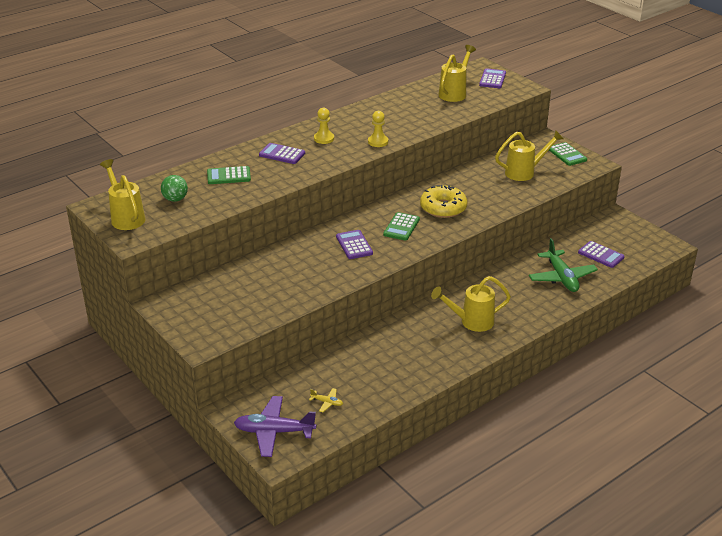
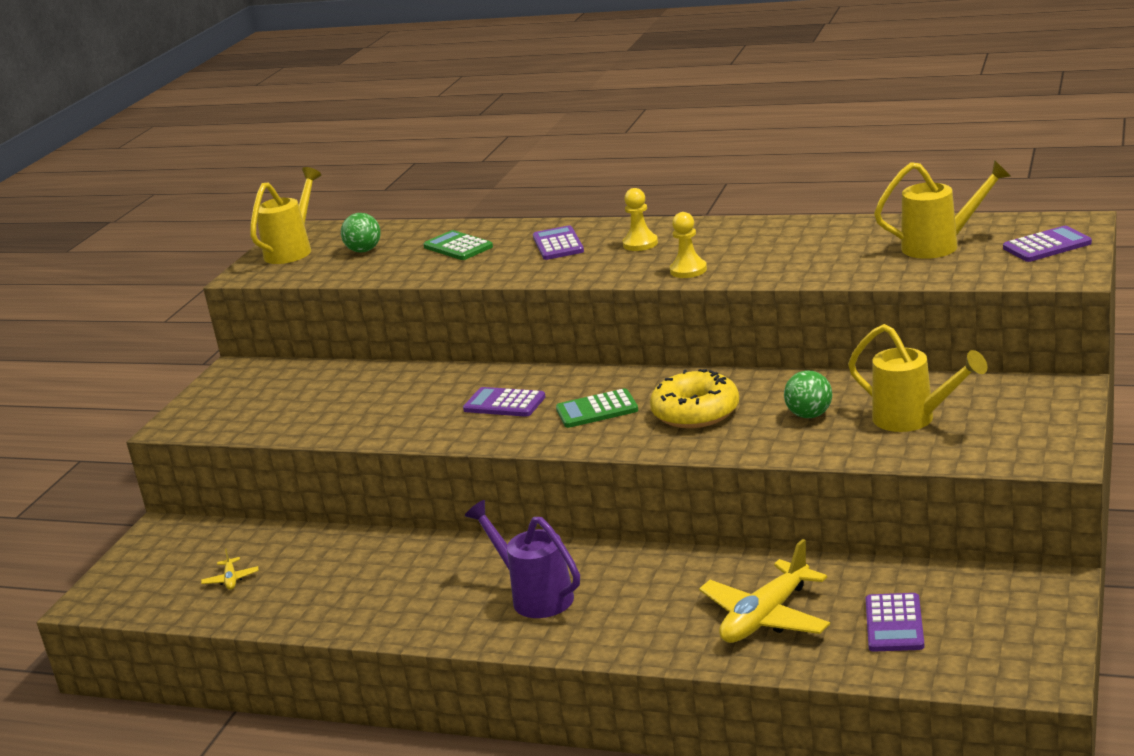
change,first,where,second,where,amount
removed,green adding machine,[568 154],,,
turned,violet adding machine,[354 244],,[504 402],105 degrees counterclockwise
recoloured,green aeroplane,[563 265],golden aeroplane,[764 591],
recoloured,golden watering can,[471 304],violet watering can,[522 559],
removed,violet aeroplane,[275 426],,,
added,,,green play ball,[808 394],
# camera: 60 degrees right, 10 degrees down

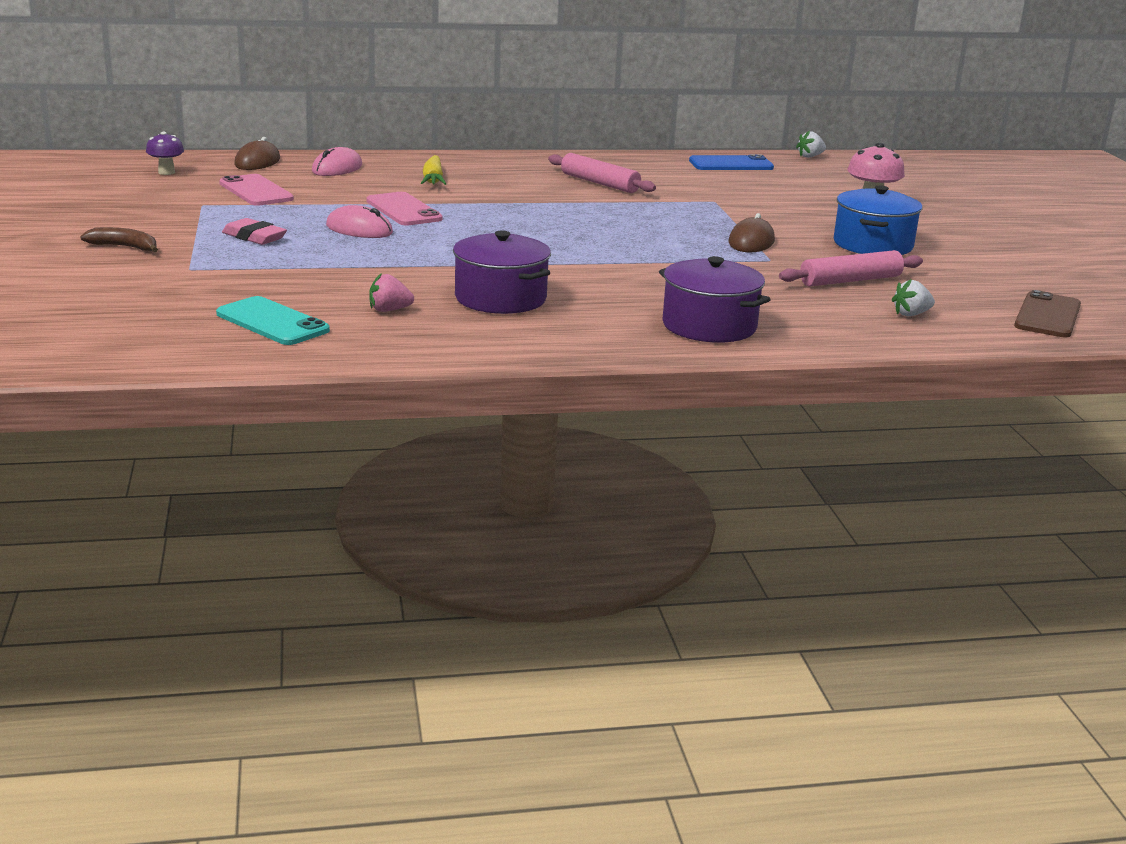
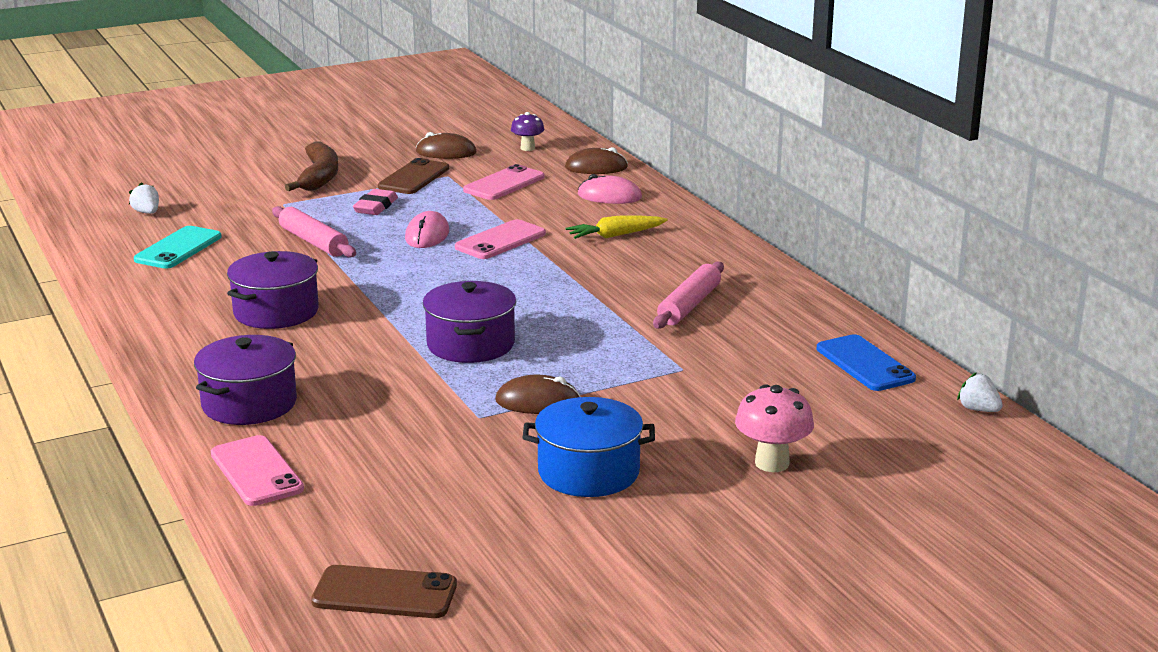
change,first,where,second,where,amount
resized,russet banana,[119 239],,[311 166],x1.66
moved,rosy dough roller,[851 268],,[314 231],
removed,rosy strawberry,[391 292],,,
moved,white strawberry,[913 297],,[144 198],
added,,,russet mouse,[446 145],
added,,,russet smartphone,[413 176],
added,,,violet pot,[469 322],
added,,,rosy smartphone,[257 470],
# camera: 75 degrees right, 0 degrees up

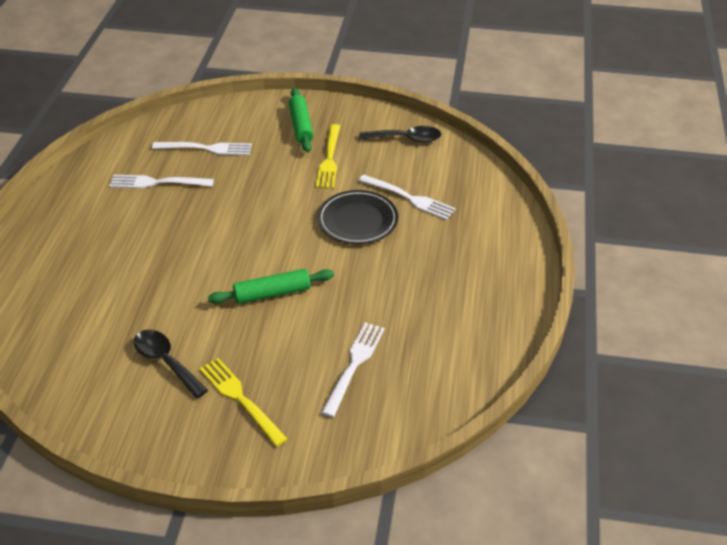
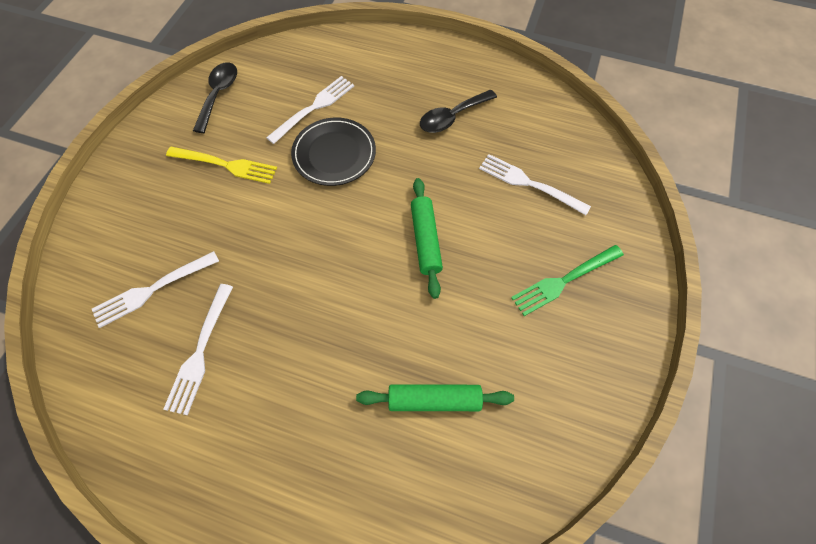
change,first,where,second,where,amount
moved,green dough roller,[301 120],,[435 397],
turned,white table fork,[202 149],,[155 289],135 degrees counterclockwise
moved,ebony teaspoon,[171 364],,[458 111],
recoloured,golden table fork,[243 402],green table fork,[567 280],
# camera: 80 degrees left, 20 degrees up

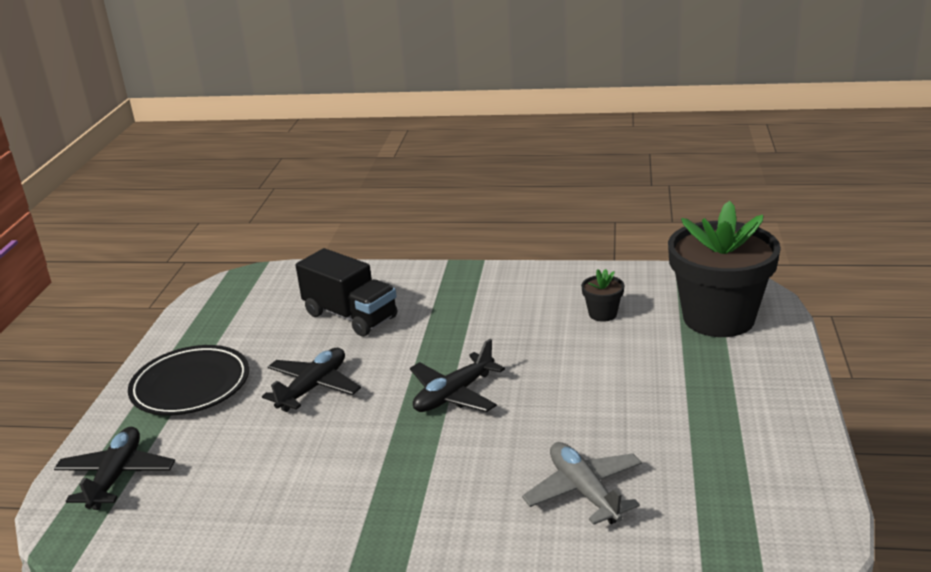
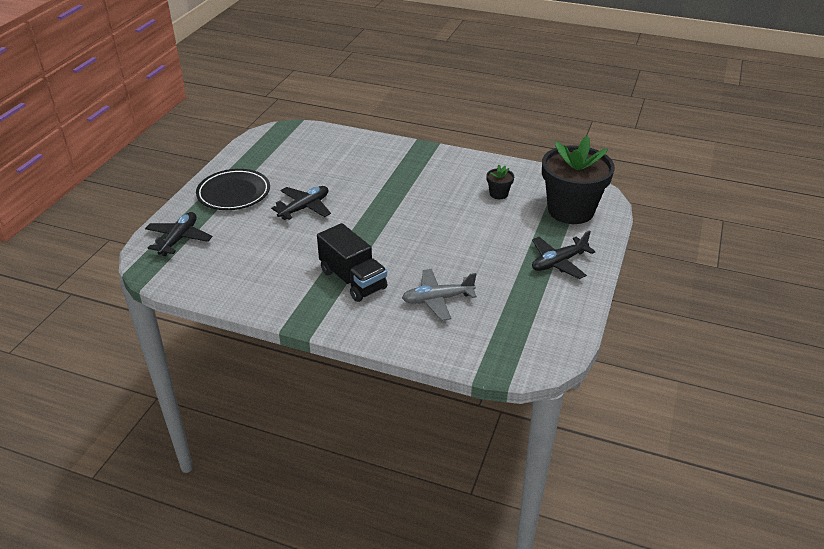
change,first,where,second,where,amount
moved,ebony lorry,[346 292],,[352 262],
moved,ebony aeroplane,[457 375],,[564 254],
turned,grey aeroplane,[582 483],,[439 295],90 degrees counterclockwise
# camera: 10 degrees right, 10 degrees up

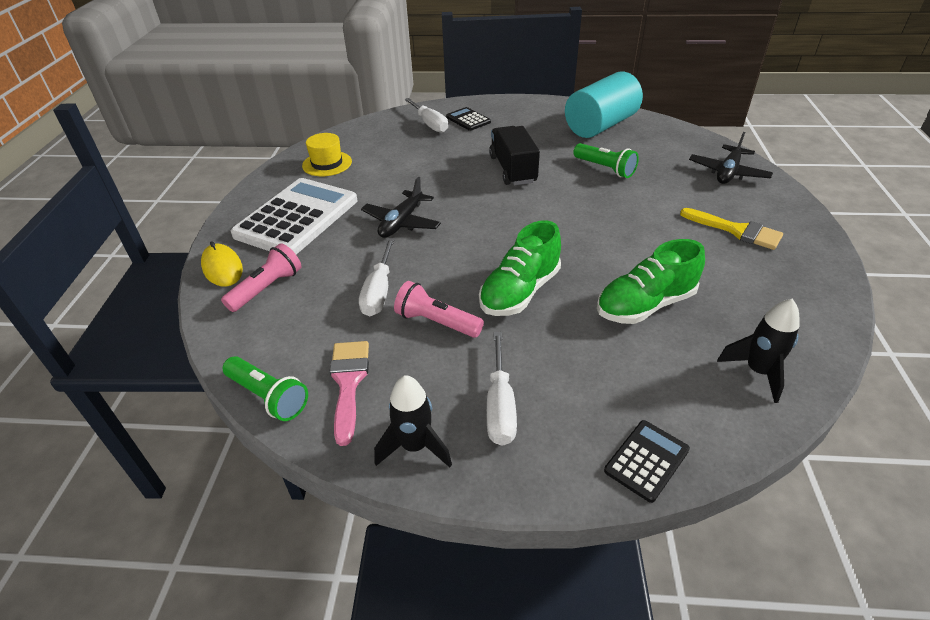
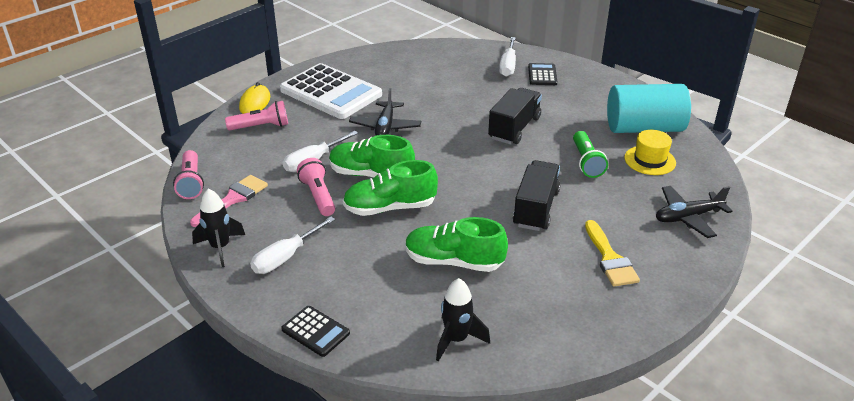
change,first,where,second,where,amount
moved,golden tall hat,[327 154],,[650 152],
turned,ebony aeroplane,[401 207],,[385 112],60 degrees counterclockwise
turned,white adding machine,[294 216],,[331 91],60 degrees clockwise
recoloured,green pocket torch,[265 388],rosy pocket torch,[188 174],
turned,ebony adding machine,[647 461],,[315 331],45 degrees clockwise
added,,,green lace-up shoe,[372 156],
added,,,ebony lorry,[537 195],
# camera: 40 degrees right, 5 degrees down

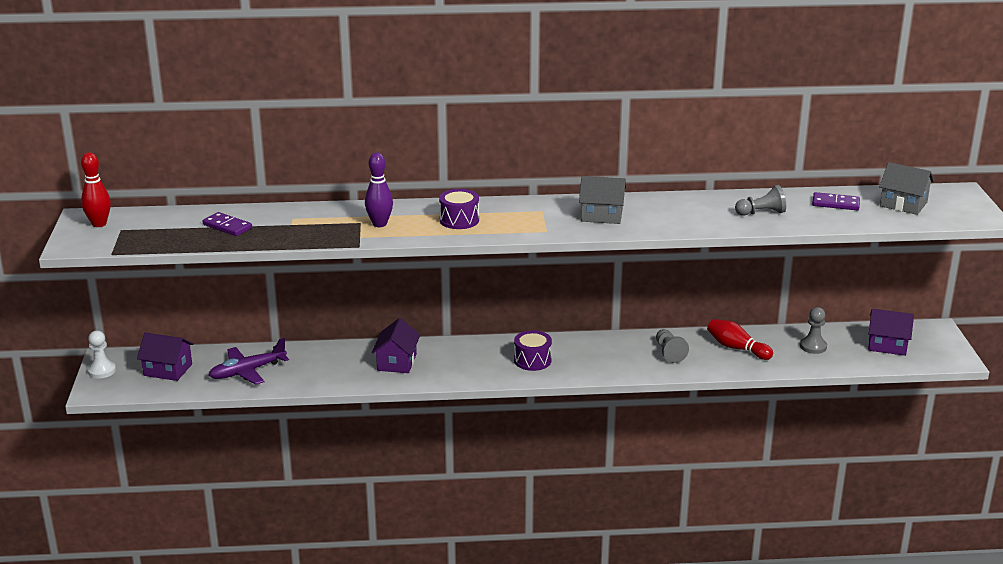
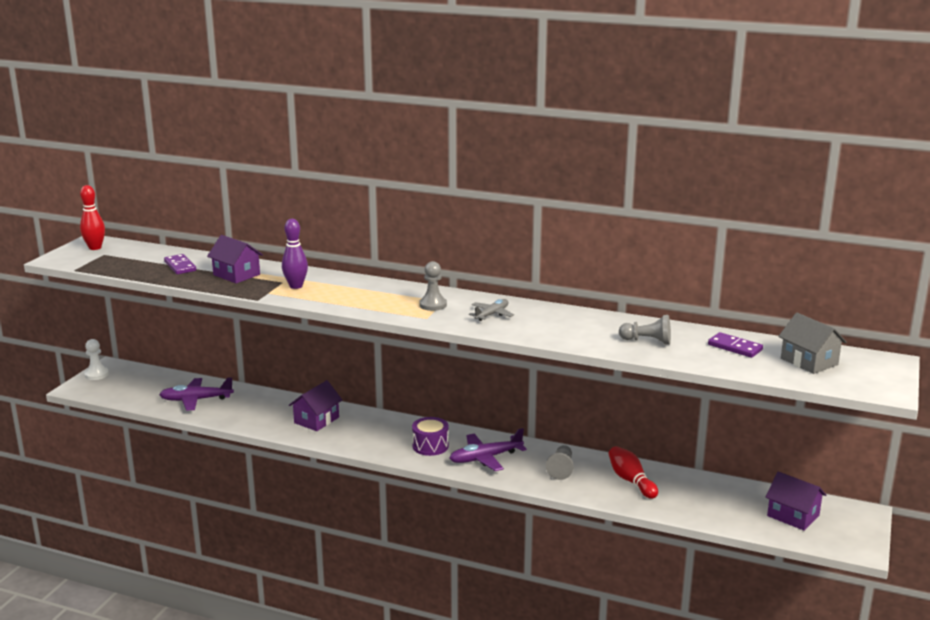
change,first,where,second,where,amount
replaced,grey toy house,[602 200],grey aeroplane,[491 310],
removed,violet drum,[459 209],,,
moved,grey chess pawn,[813 330],,[433 286],
moved,violet toy house,[165 357],,[235 259],
added,,,violet aeroplane,[488 449],
# camera: 25 degrees right, 5 degrees down

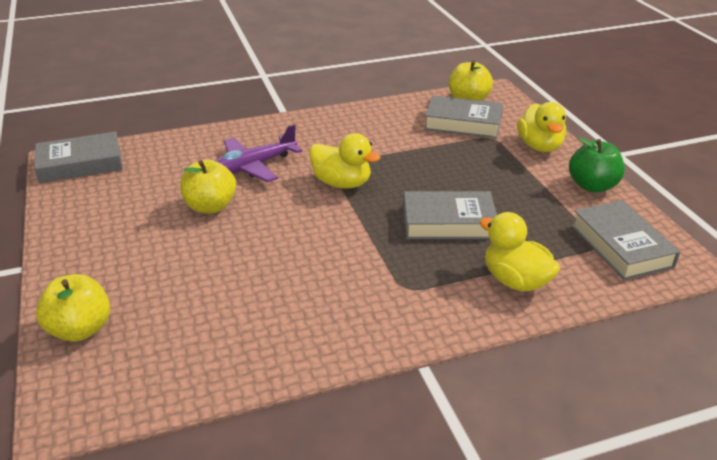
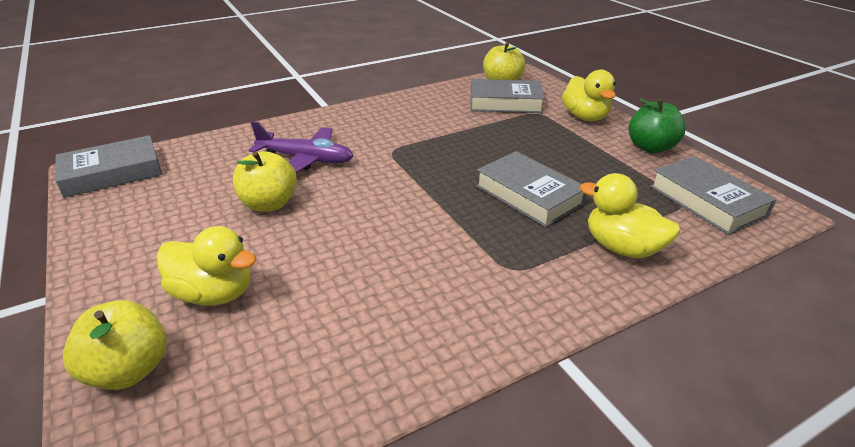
change,first,where,second,where,amount
turned,violet aeroplane,[258 153],,[301 147],120 degrees counterclockwise
moved,golden duck,[345 161],,[206 265],
turned,grey hardcover,[450 215],,[531 189],60 degrees clockwise
# camera: 10 degrees left, 0 degrees up

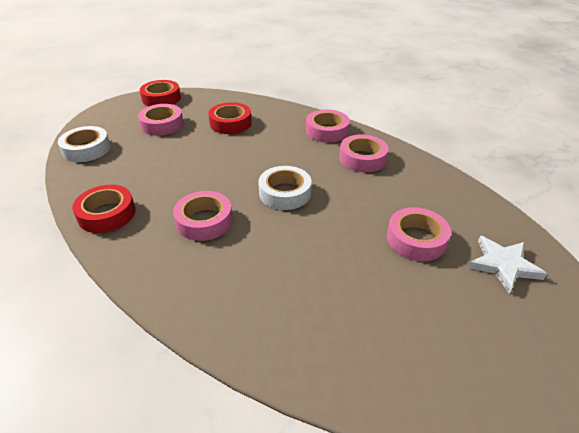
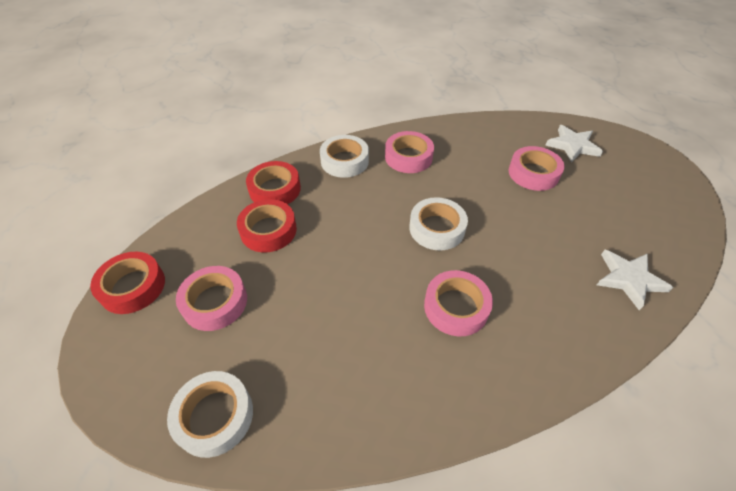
change,first,where,second,where,amount
recoloured,rosy roll of tape,[328 126],white roll of tape,[344 156],
moved,red roll of tape,[104 209],,[273 182],
added,,,white star shape,[635 280],
# camera: 65 degrees left, 10 degrees up

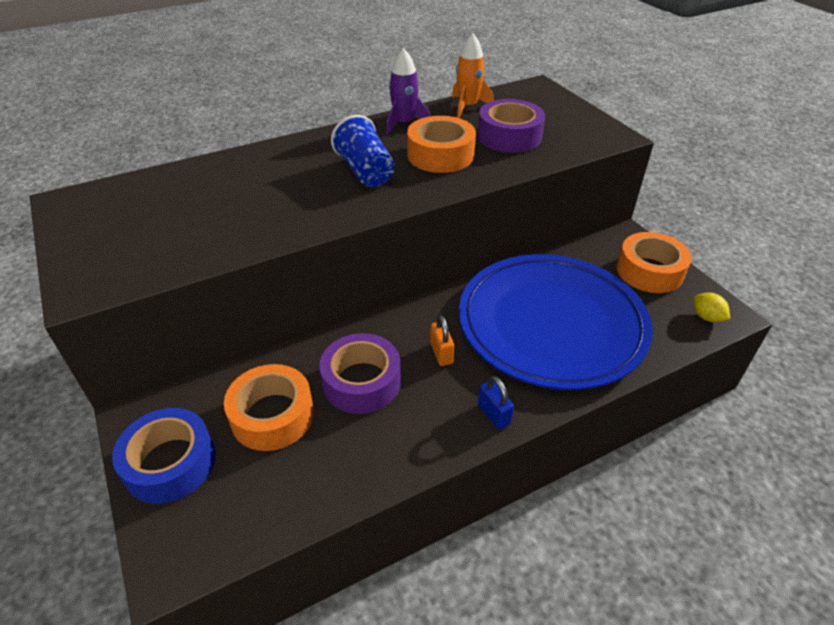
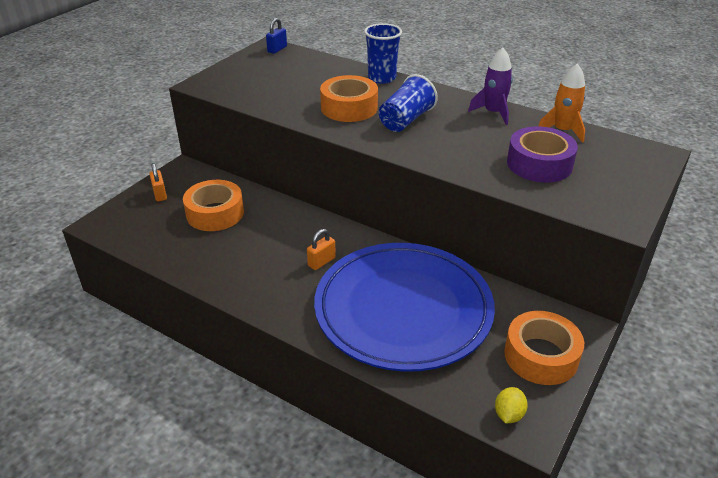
change,first,where,second,where,amount
moved,orange roll of tape,[441 144],,[349 98],
removed,violet roll of tape,[360 373],,,
moved,cobalt small lock,[496 403],,[276 36],
replaced,cobalt roll of tape,[163 456],orange small lock,[158 182],
added,,,cobalt cup,[383 53],
# camera: 60 degrees right, 5 degrees down

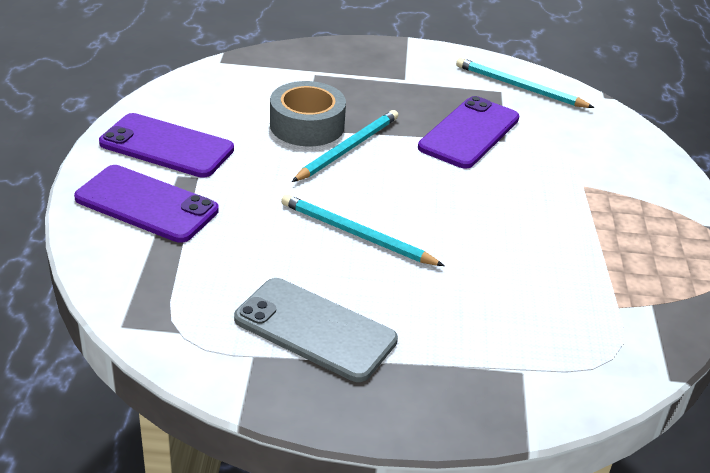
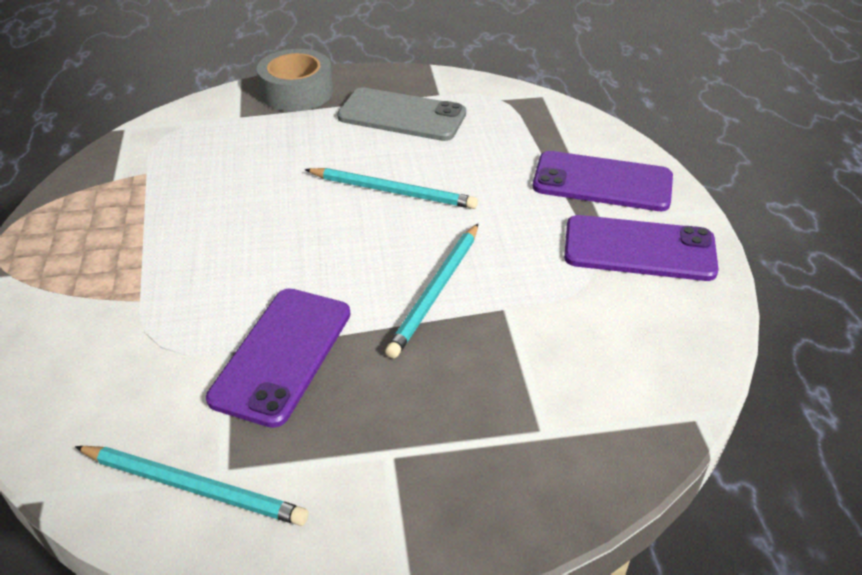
change,first,where,second,where,amount
moved,grey roll of tape,[308 113],,[295 80],
# camera: 170 degrees right, 5 degrees up

